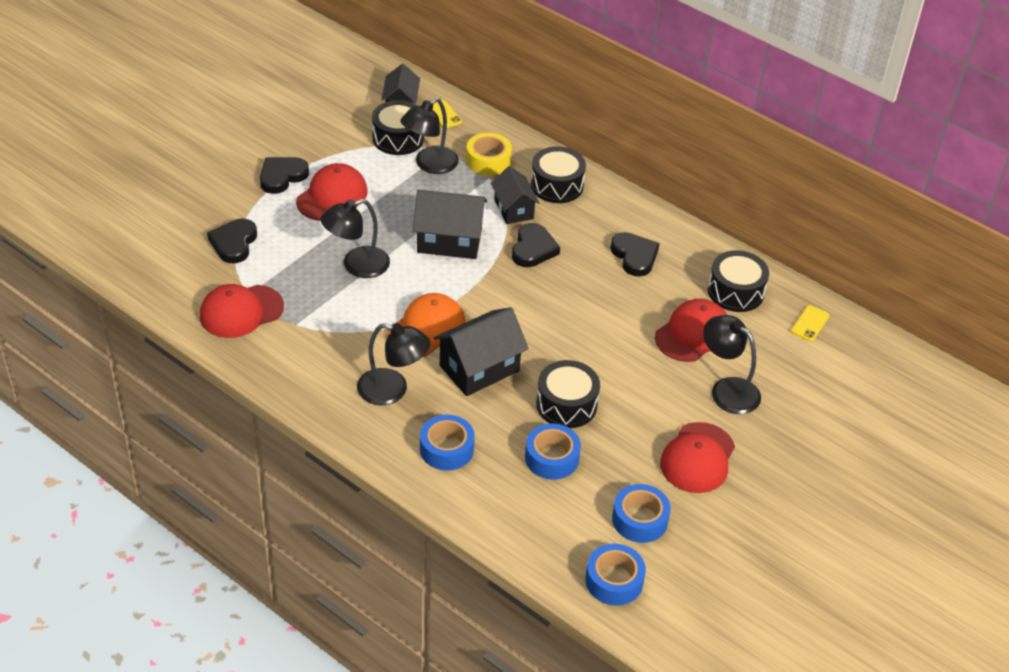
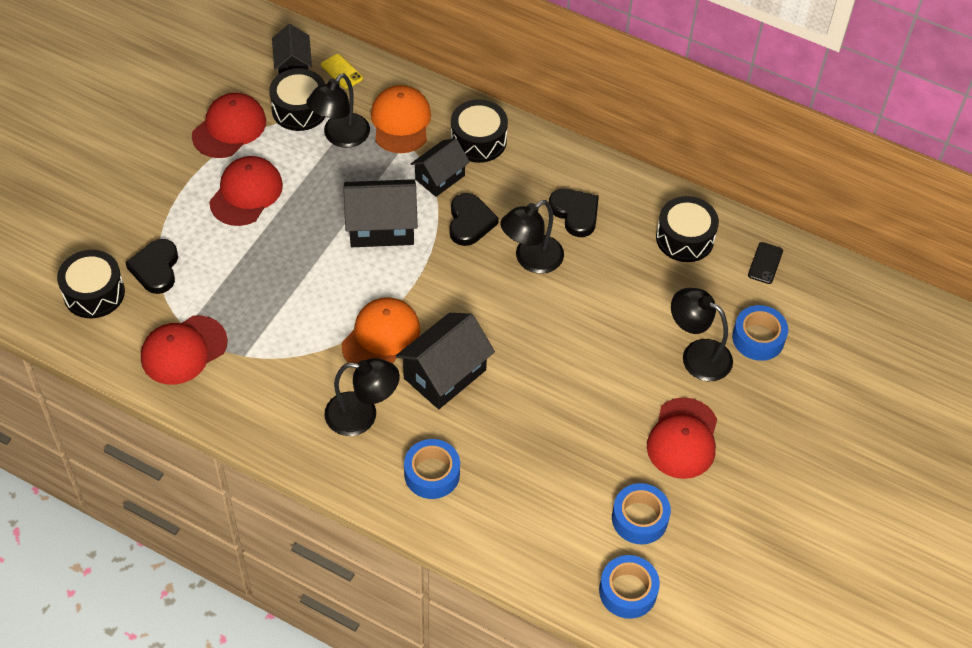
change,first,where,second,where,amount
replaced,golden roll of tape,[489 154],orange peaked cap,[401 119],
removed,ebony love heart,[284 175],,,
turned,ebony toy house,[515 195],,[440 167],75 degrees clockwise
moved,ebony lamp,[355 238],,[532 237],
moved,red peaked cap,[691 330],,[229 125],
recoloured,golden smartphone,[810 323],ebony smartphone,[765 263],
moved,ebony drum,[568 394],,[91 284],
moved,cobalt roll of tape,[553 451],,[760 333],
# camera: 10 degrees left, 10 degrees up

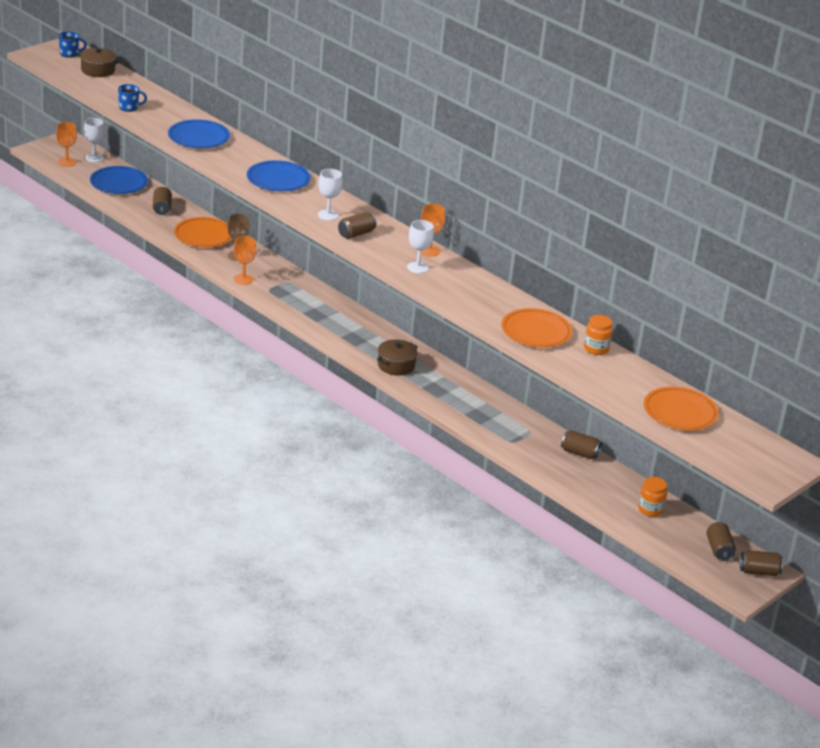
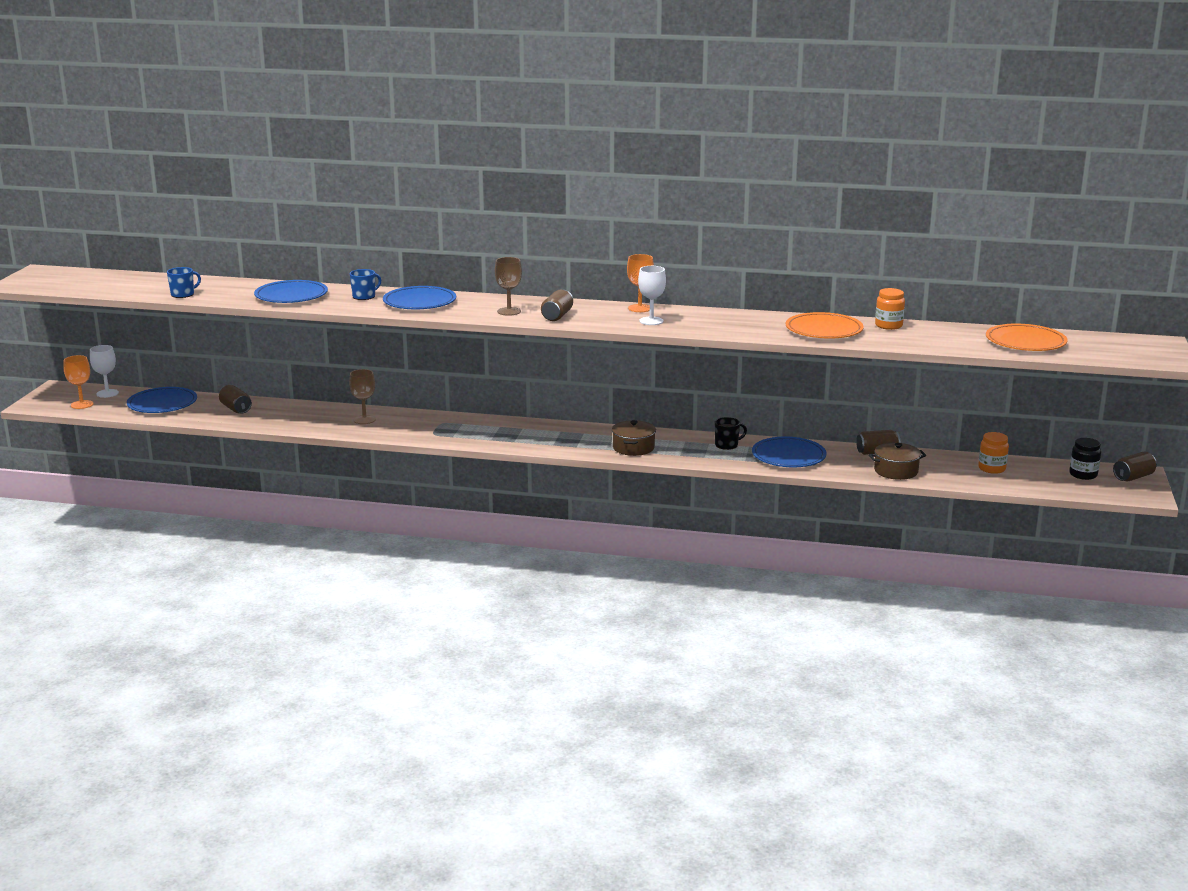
change,first,where,second,where,amount
moved,cobalt mug,[73 44],,[365 284],
moved,russet pot,[98 62],,[897 461],
recoloured,white chalice,[330 195],russet chalice,[508 286],
removed,orange plate,[203 232],,,
removed,orange chalice,[245 260],,,
replaced,russet soda can,[721 541],ebony preserve jar,[1085 459],
added,,,ebony mug,[731 433],
added,,,cobalt plate,[789 451],
# camera: 30 degrees left, 10 degrees down

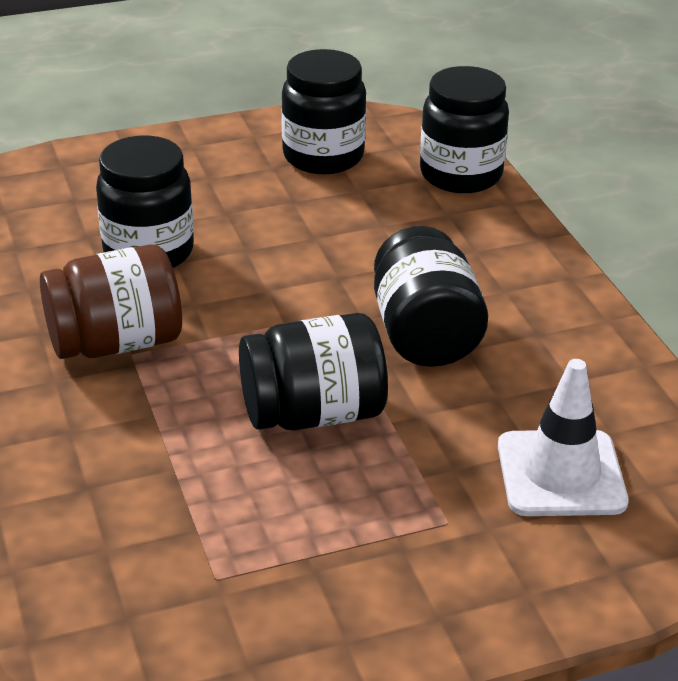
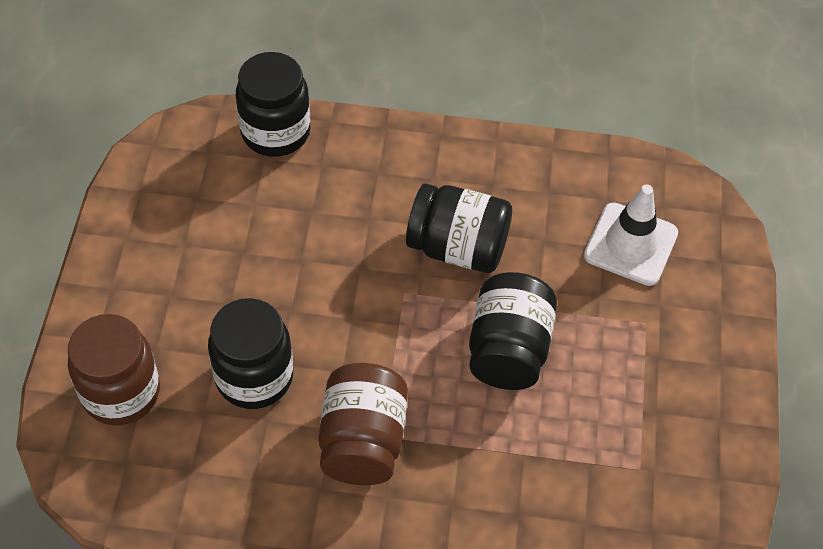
change,first,where,second,where,amount
removed,ebony preserve jar,[323 111],,,
added,,,russet preserve jar,[114 370],
# camera: 65 degrees left, 20 degrees up

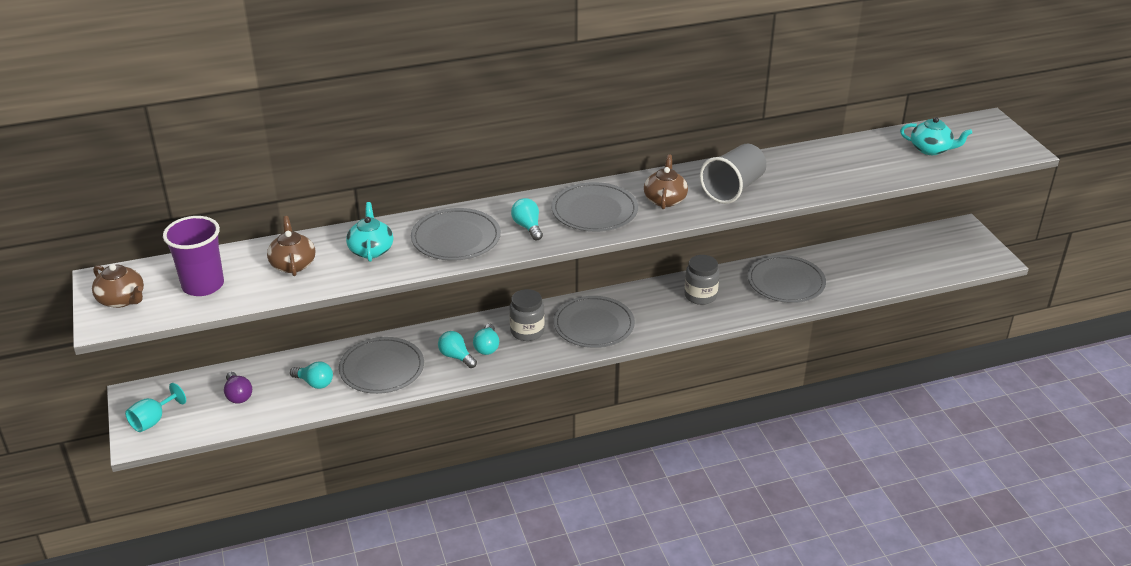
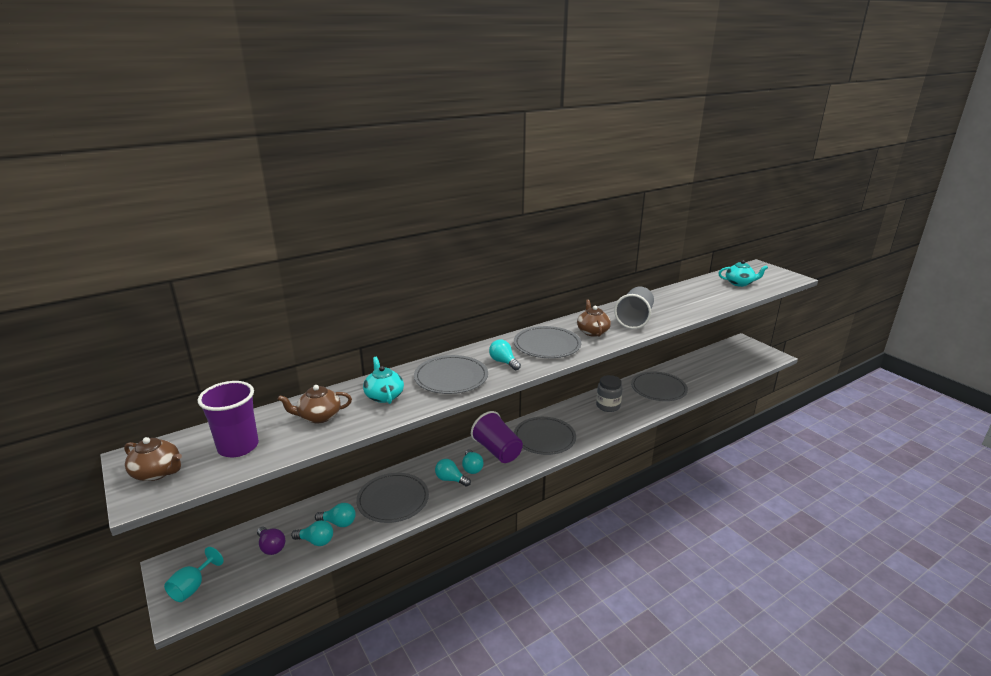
change,first,where,second,where,amount
turned,russet tea pot,[291 246],,[315 404],75 degrees counterclockwise
replaced,grey preserve jar,[527 315],violet cup,[497 437],
added,,,aqua light bulb,[312 533],
# camera: 15 degrees left, 10 degrees down

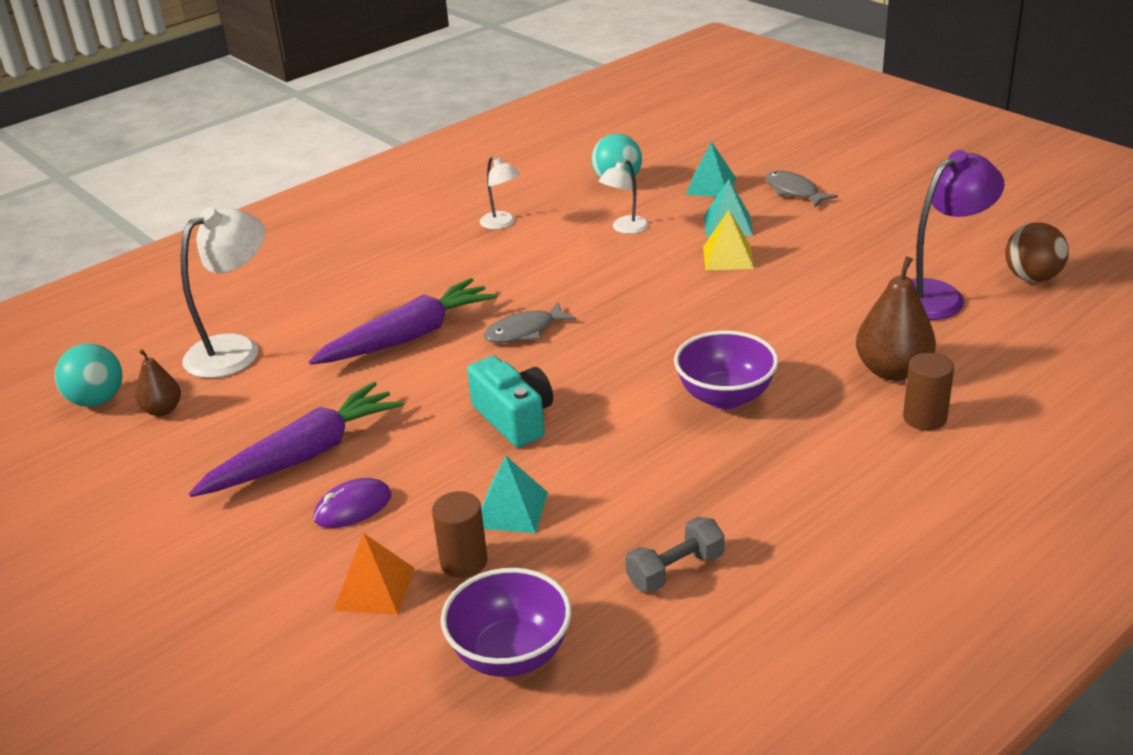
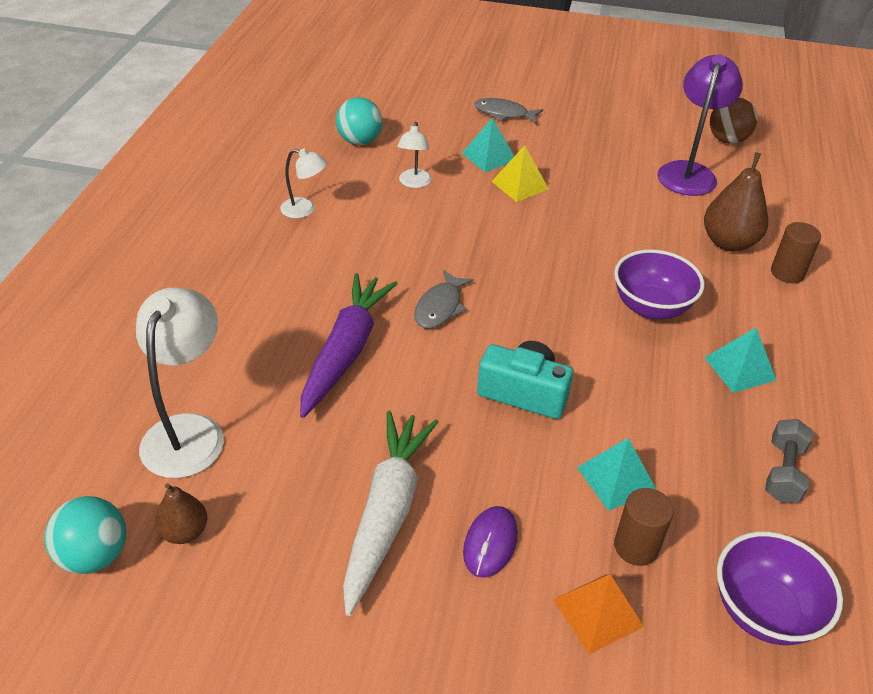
change,first,where,second,where,amount
moved,aqua pyramid shape,[711 169],,[740 360],
recoloured,violet carrot,[296 439],white carrot,[390 513],
# camera: 40 degrees left, 10 degrees up

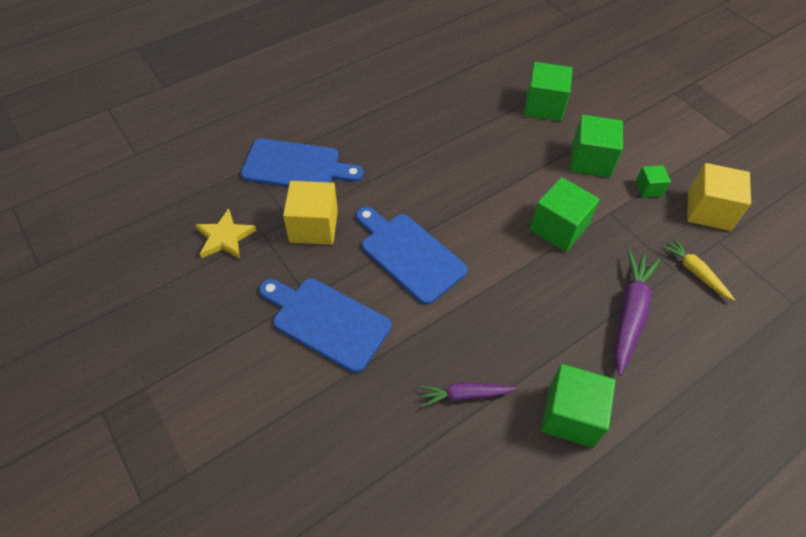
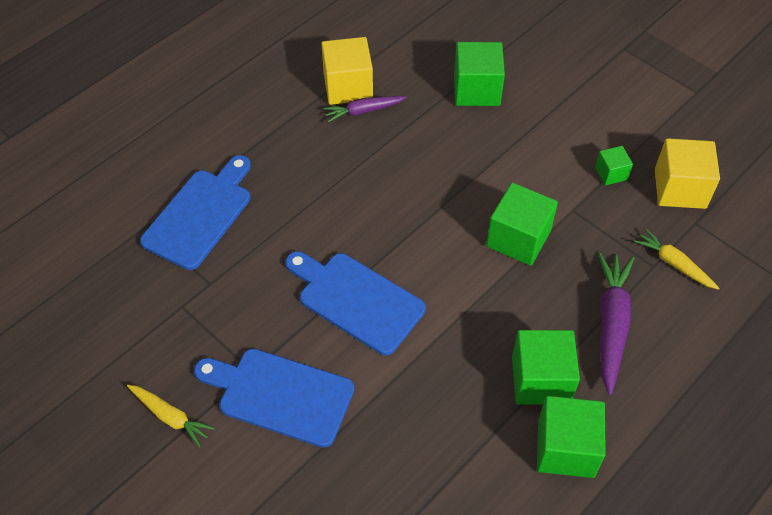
change,first,where,second,where,amount
moved,green block,[596 146],,[546 367],
turned,cobalt bread board,[302 162],,[195 212],60 degrees counterclockwise
moved,golden block,[310 213],,[347 71],
removed,golden star shape,[226 234],,,
moved,violet carrot,[468 394],,[365 109],
added,,,golden carrot,[171 416],
# camera: 10 degrees left, 0 degrees up

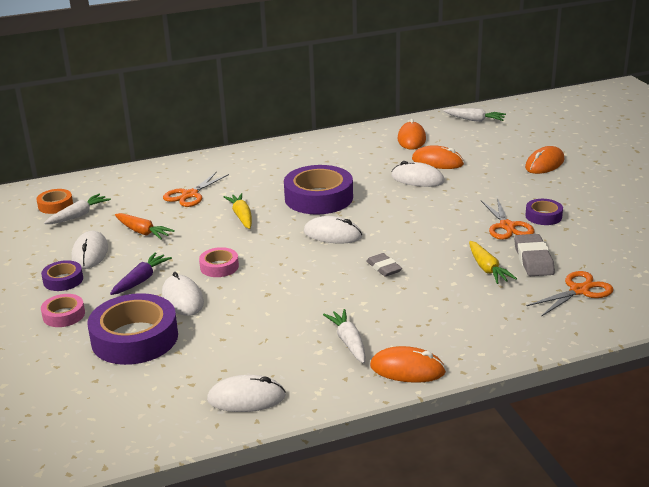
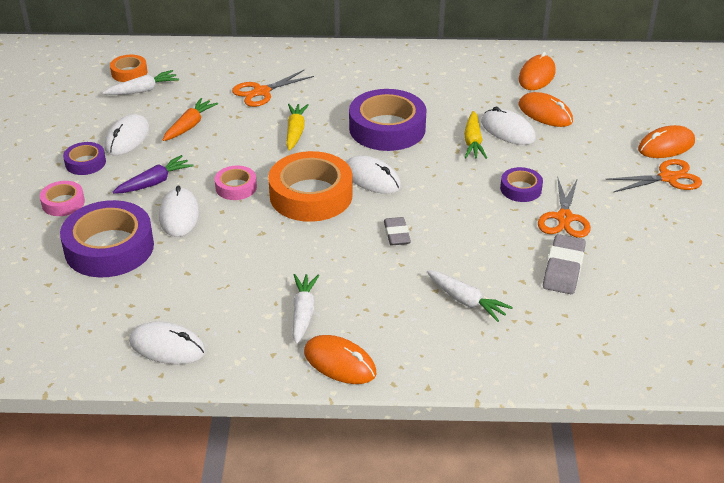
change,first,where,second,where,amount
moved,white carrot,[475 115],,[470 296],
moved,violet roll of tape,[544 212],,[521 184],
turned,orange carrot,[145 226],,[190 119],120 degrees counterclockwise
moved,golden carrot,[493 262],,[475 135],
moved,orange pair of scissors,[569 294],,[653 176],
added,,,orange roll of tape,[310 186],
# camera: 20 degrees right, 10 degrees up

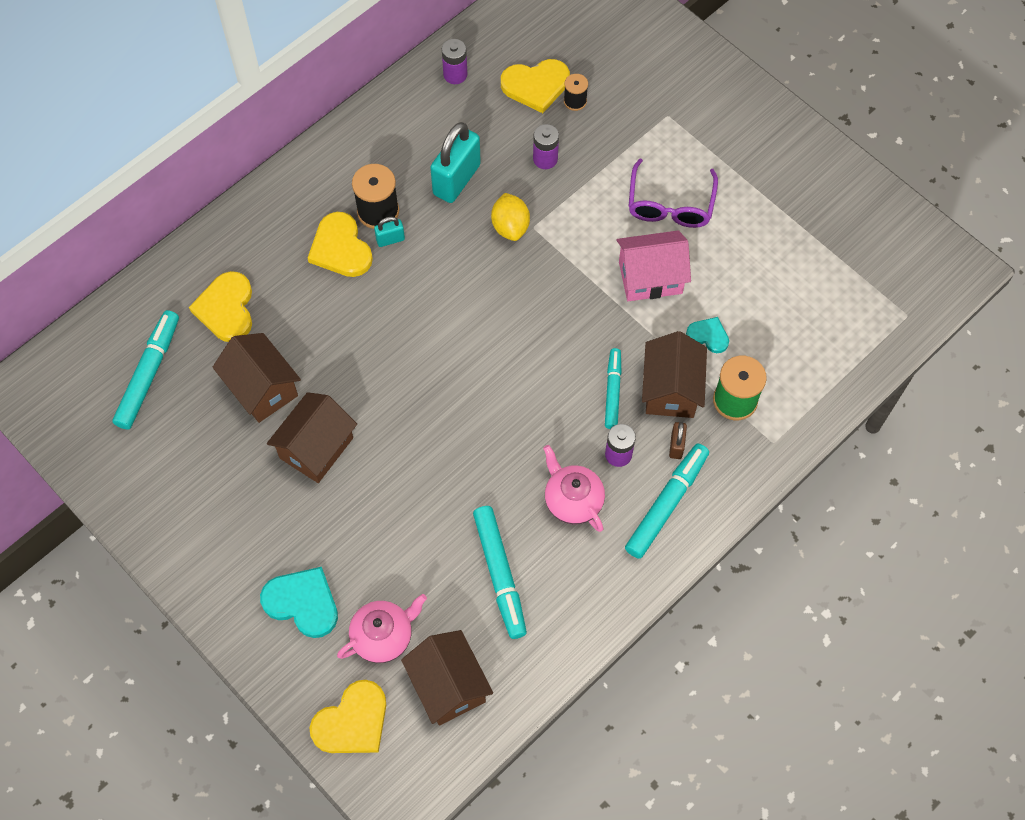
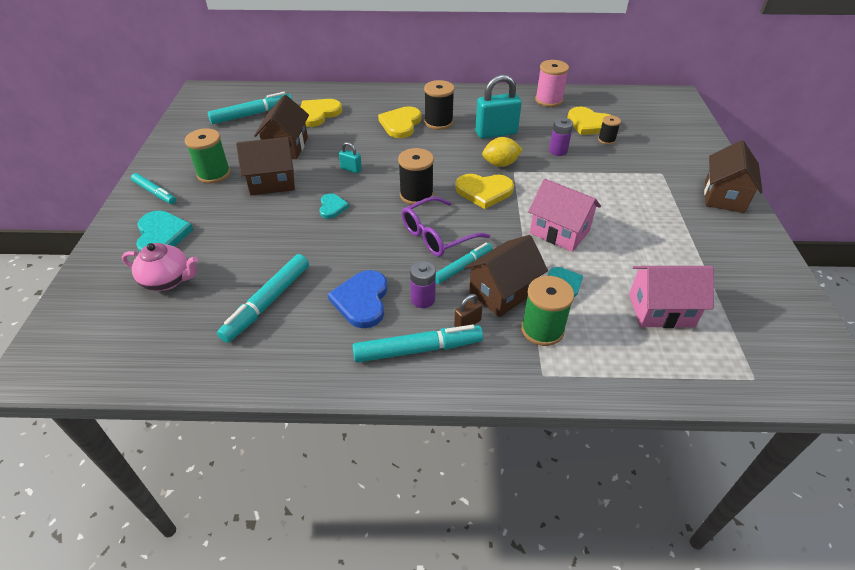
change,first,where,second,where,amount
replaced,violet battery,[454 61],rosy bobbin,[552 83],
moved,violet glasses,[673 193],,[445 227],
turned,golden citrus fruit,[510 217],,[502 152],45 degrees clockwise
moved,aqua small lock,[389 232],,[350 158],
replaced,rosy tea pot,[574 488],cobalt love heart,[358 299],
moved,russet toy house,[447 677],,[733 176],
moved,golden love heart,[347 716],,[484 191],
added,,,green bobbin,[207 156],
added,,,ebony bobbin,[416 176],
added,,,aqua marker pen,[153 188],
added,,,aqua love heart,[334 206],
added,,,rosy toy house,[671 297],
# camera: 45 degrees right, 20 degrees down

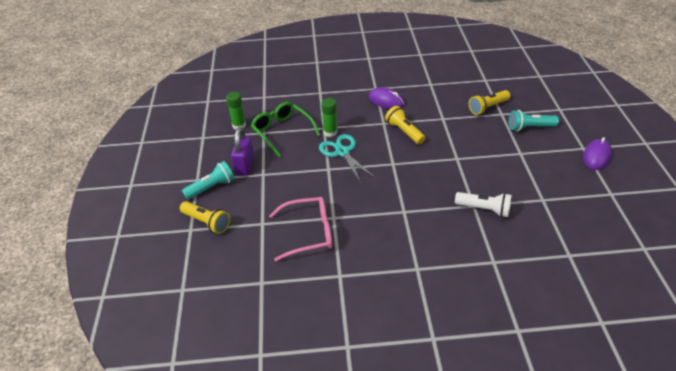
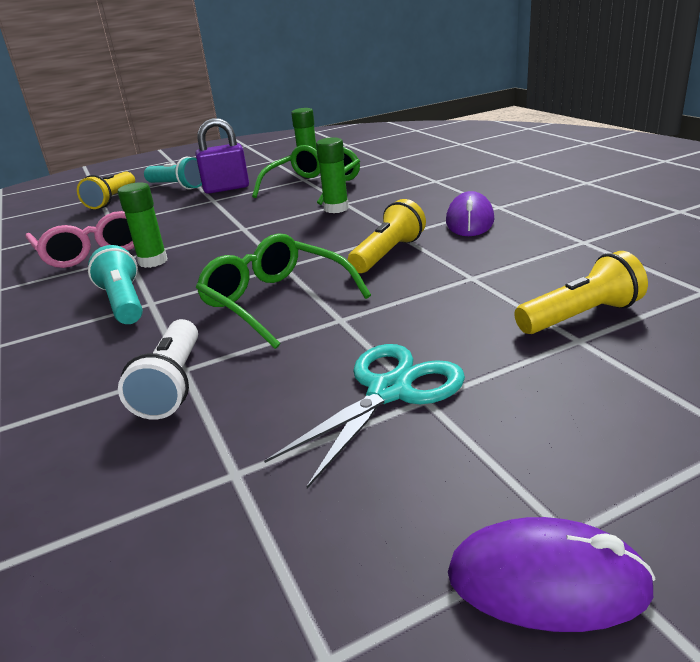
change,first,where,second,where,amount
turned,golden pocket torch,[489 102],,[581 292],120 degrees clockwise
moved,aqua pocket torch,[534 120],,[115 284],
moved,aqua pair of scissors,[347 158],,[364 416],
added,,,green glue,[142 225],
added,,,green glasses,[283 291],
# camera: 70 degrees right, 15 degrees down

